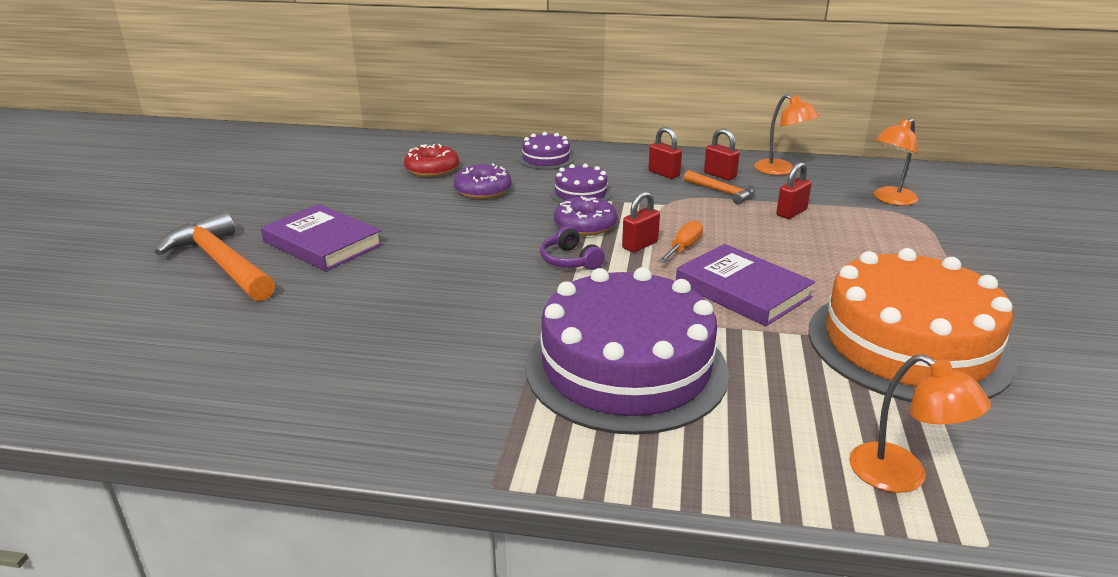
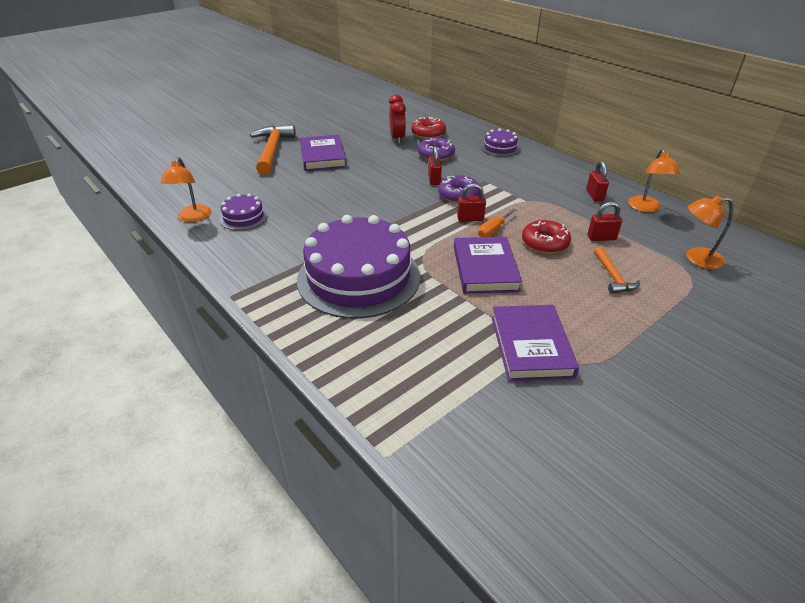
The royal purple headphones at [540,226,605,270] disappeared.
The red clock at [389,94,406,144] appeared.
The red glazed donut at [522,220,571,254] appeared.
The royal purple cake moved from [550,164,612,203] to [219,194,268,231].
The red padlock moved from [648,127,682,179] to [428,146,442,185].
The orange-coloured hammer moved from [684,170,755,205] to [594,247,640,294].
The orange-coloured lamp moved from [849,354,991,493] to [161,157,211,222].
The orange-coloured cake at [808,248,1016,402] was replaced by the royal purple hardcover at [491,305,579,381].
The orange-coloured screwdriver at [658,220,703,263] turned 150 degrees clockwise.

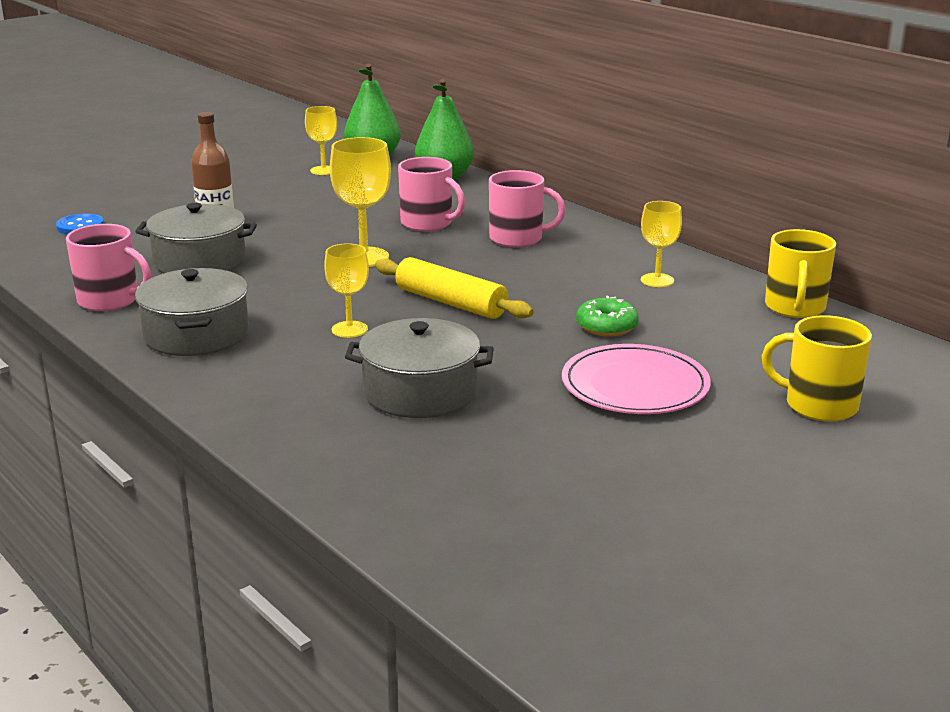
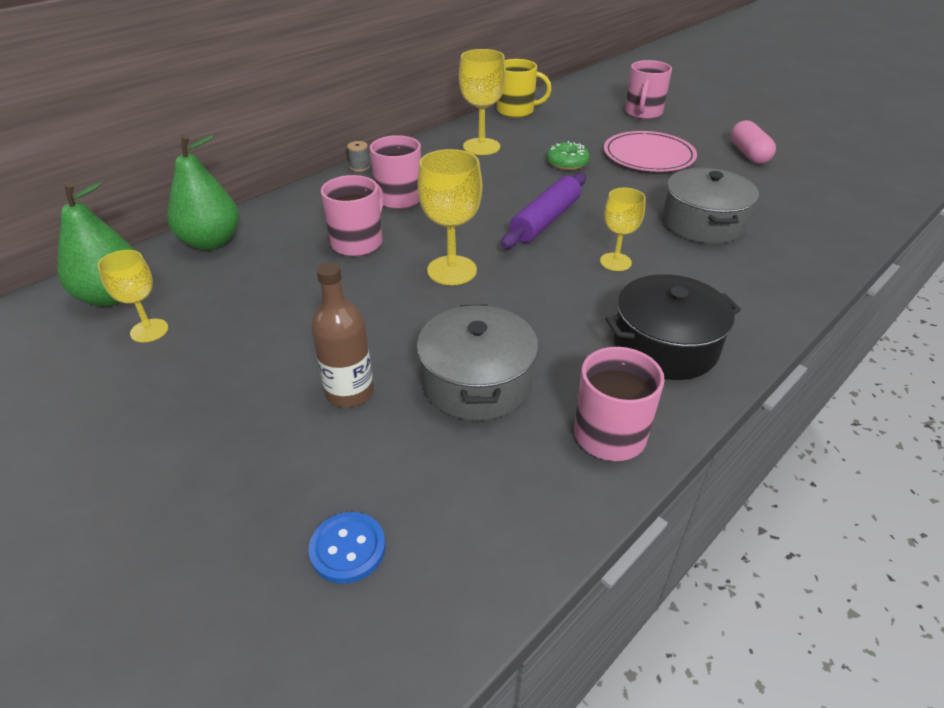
The grey bobbin at [347,141,370,172] appeared.
The rosy pill shape at [731,120,776,164] appeared.
The grey stockpot at [135,268,249,356] became the ebony stockpot at [605,274,741,380].
The bright yellow pastry roller at [375,257,534,319] became the royal purple pastry roller at [501,173,586,249].
The bright yellow mug at [762,315,872,422] became the rosy mug at [625,60,672,119].
The bright yellow goblet at [641,201,682,287] changed to 1.56 times the size.

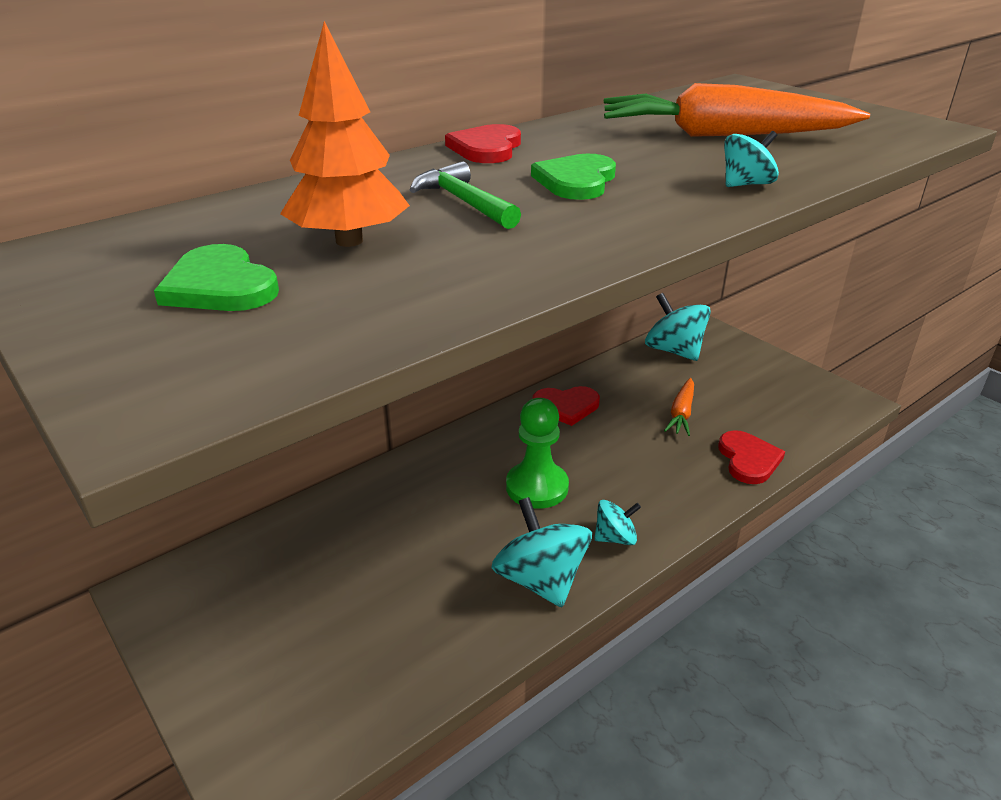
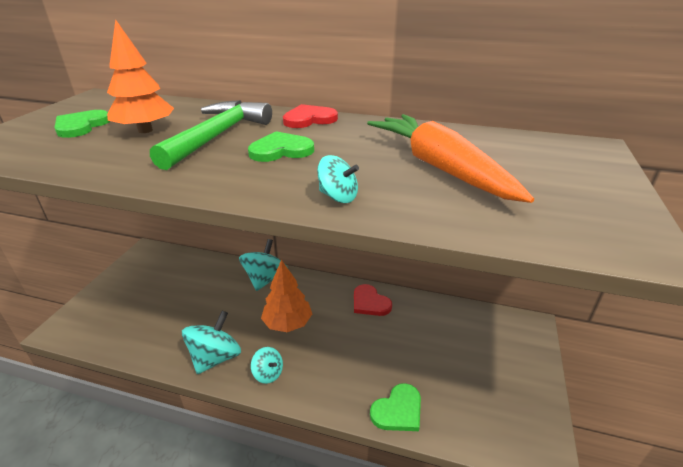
The orange-coloured toy carrot at [664,378,694,436] disappeared.
The aqua whirligig moved from [645,293,711,361] to [239,239,288,291].
The leaf-green pawn at [506,398,569,509] was replaced by the orange-coloured fir tree at [261,260,312,332].
The red heart at [718,430,785,484] became the leaf-green heart at [370,383,421,431].
The leaf-green hammer at [410,161,521,229] changed to 1.72 times the size.

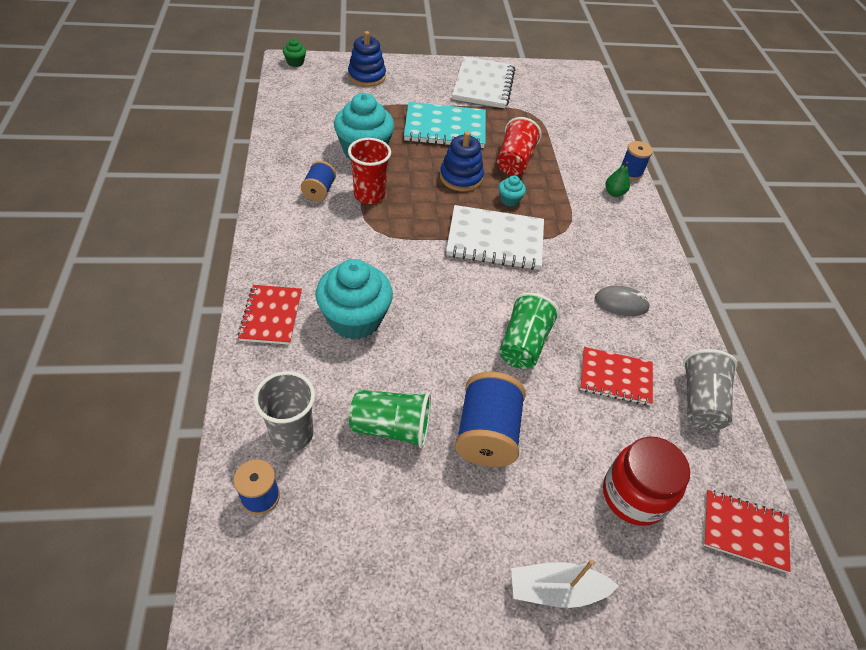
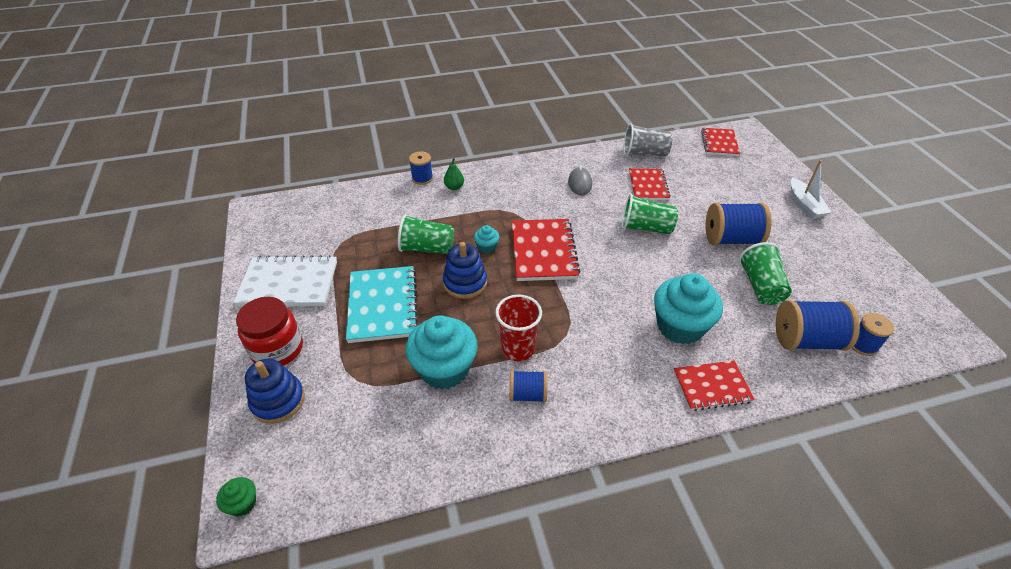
The red preserve jar moved from [603,437,690,526] to [236,297,303,366].
The grey cup at [254,371,315,452] was replaced by the cobalt bobbin at [776,300,860,351].
The snow-white notepad at [446,205,544,270] became the red notepad at [512,219,580,281].
The red cup at [497,117,542,175] became the leaf-green cup at [398,214,454,254].

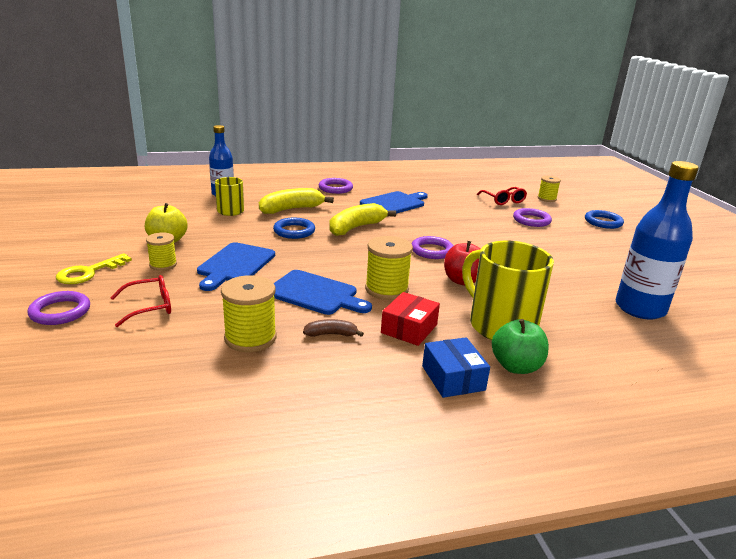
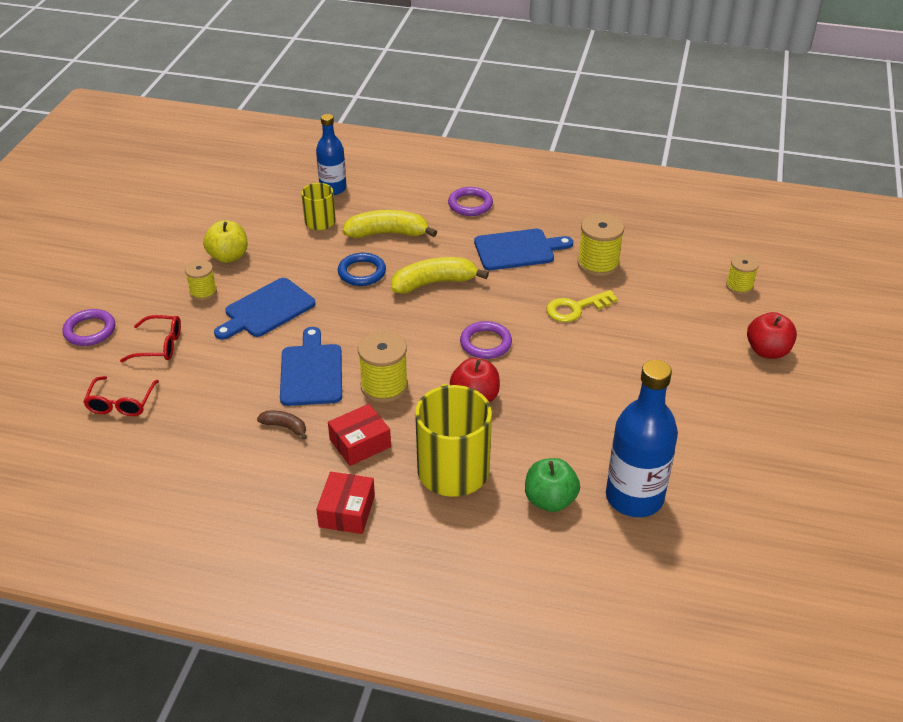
The royal purple ring at [513,208,552,227] disappeared.
The bright yellow key moved from [56,253,132,284] to [546,290,617,322].
The bright yellow bobbin moved from [221,275,277,352] to [577,213,624,277].
The red eyeglasses moved from [477,187,527,205] to [83,376,159,416].
The leaf-green apple moved from [492,319,549,374] to [525,458,580,512].
The cobalt ring at [585,210,624,229] was replaced by the red apple at [747,312,797,359].
The cobalt parcel at [422,337,490,398] became the red parcel at [316,472,375,534].
The cobalt cutting board at [274,270,372,315] turned 150 degrees counterclockwise.

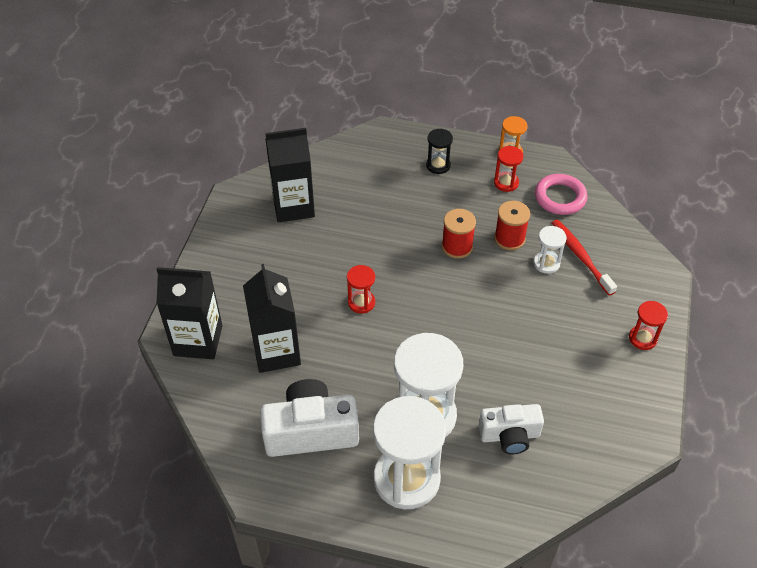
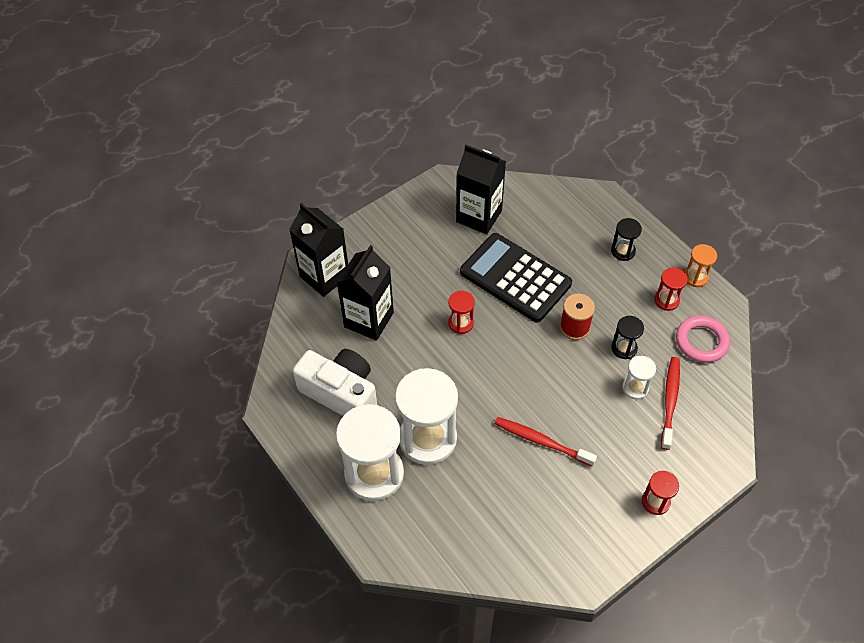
The snow-white camera at [479,404,544,454] disappeared.
The ebony calculator at [460,233,572,322] appeared.
The red dental brush at [494,417,597,467] appeared.
The red bobbin at [494,201,530,250] was replaced by the ebony sand timer at [611,316,644,359].

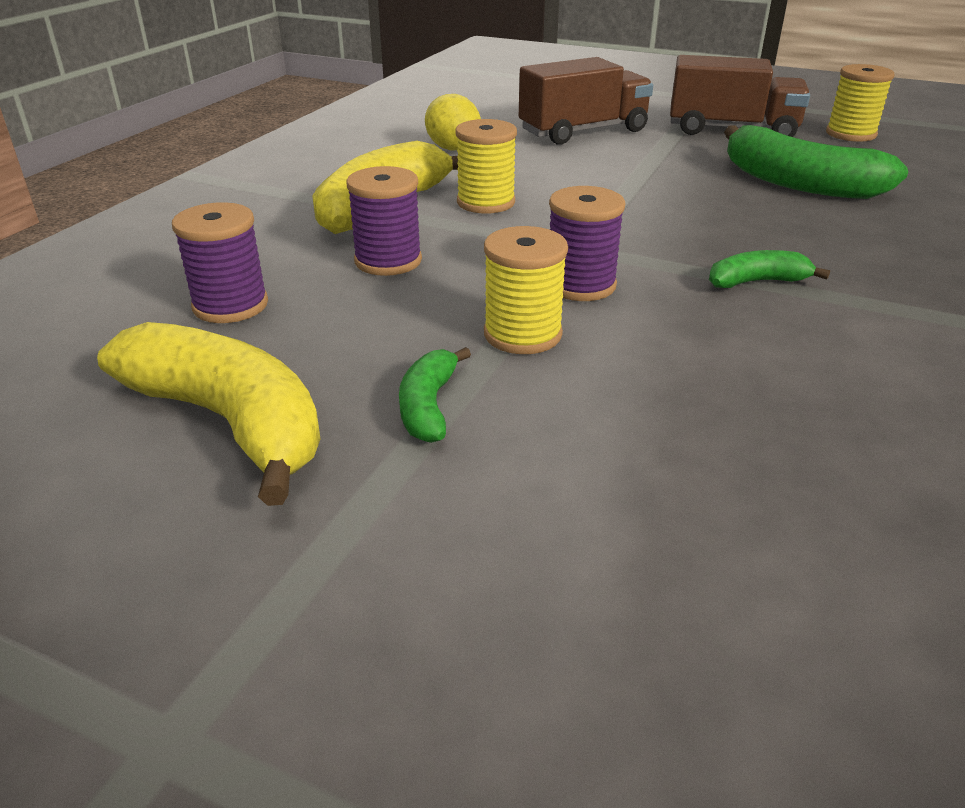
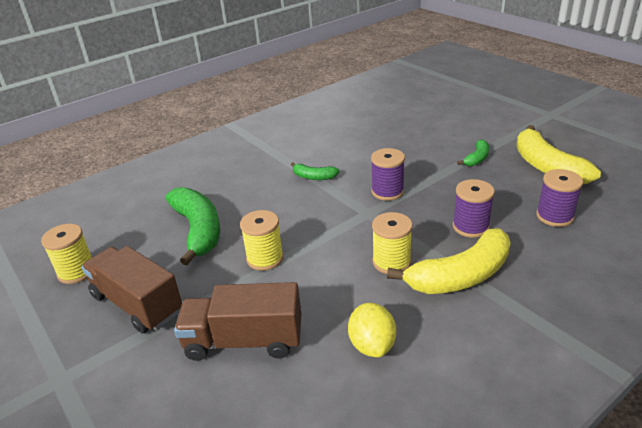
The bright yellow bobbin moved from [484,226,568,354] to [240,210,284,271].

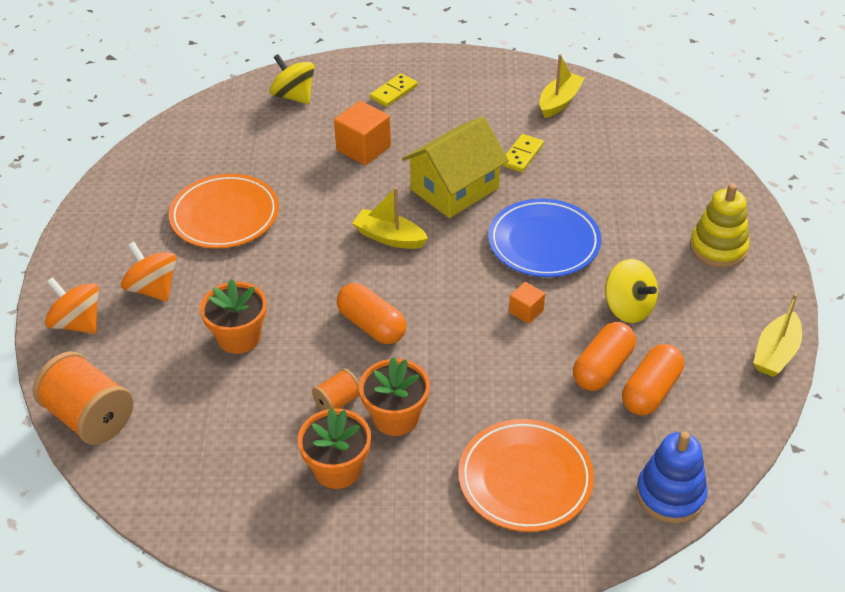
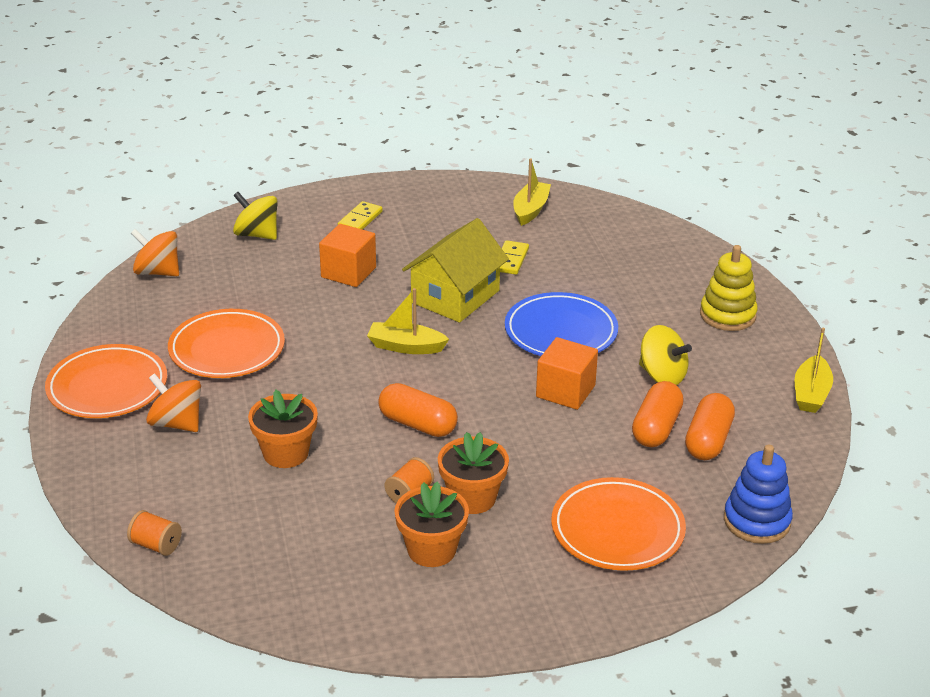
The orange-coloured plate at [45,344,167,418] appeared.
The orange-coloured whirligig moved from [45,277,99,334] to [131,229,179,276].
The orange-coloured bobbin at [33,351,133,445] changed to 0.51 times the size.
The orange-coloured cube at [509,282,545,324] changed to 1.80 times the size.

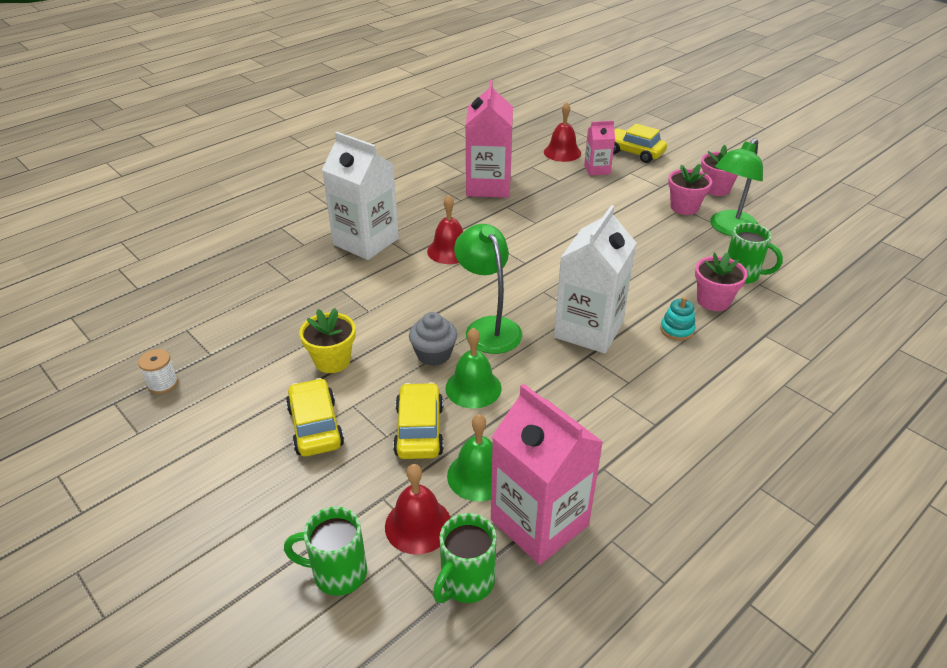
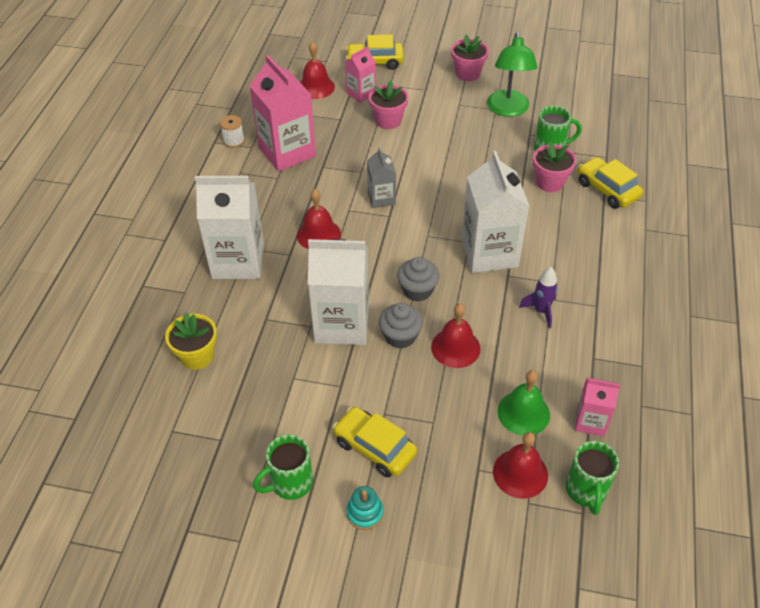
The snow-white milk carton at [308,239,369,345] appeared.
The grey milk carton at [367,147,396,208] appeared.
The royal purple toy rocket at [519,267,558,329] appeared.
The snow-white bobbin moved from [138,349,178,394] to [220,115,245,148].
The leaf-green mug moved from [284,506,367,596] to [253,434,313,500].
The bright yellow potted plant moved from [300,308,356,373] to [165,313,217,370].
The bright yellow car moved from [393,382,444,459] to [578,157,643,209].
The aqua stacking rings moved from [660,297,696,341] to [346,486,384,530].
The rosy potted plant moved from [668,164,712,215] to [369,80,408,129].
The leaf-green lamp at [454,224,522,354] was replaced by the grey cupcake at [397,257,440,301].
The leaf-green hand bell at [445,327,502,409] became the red hand bell at [431,304,481,368].
The rosy milk carton at [491,384,603,565] changed to 0.53 times the size.

